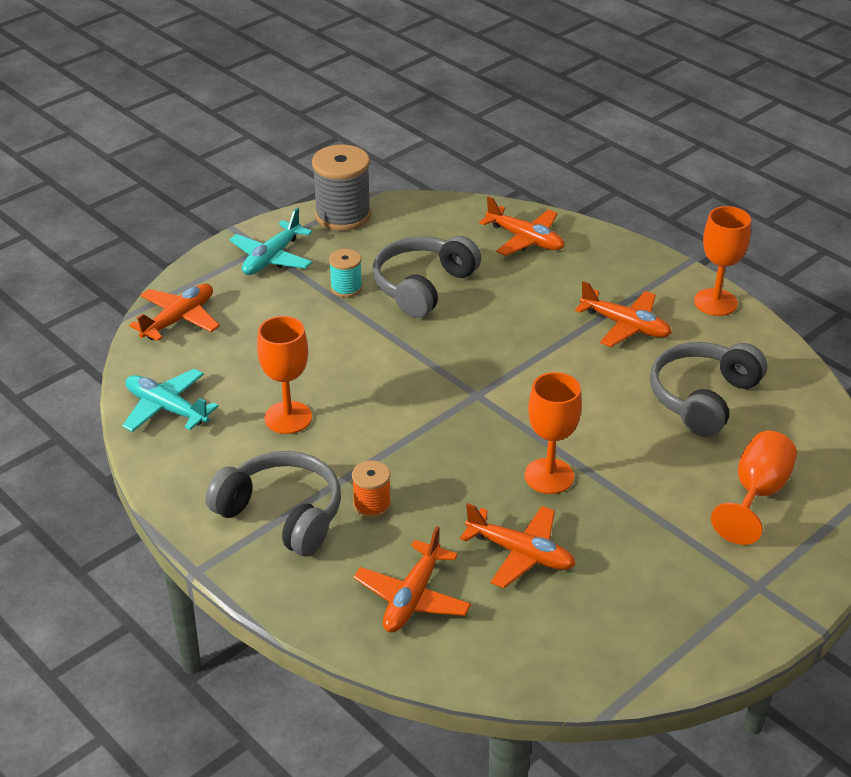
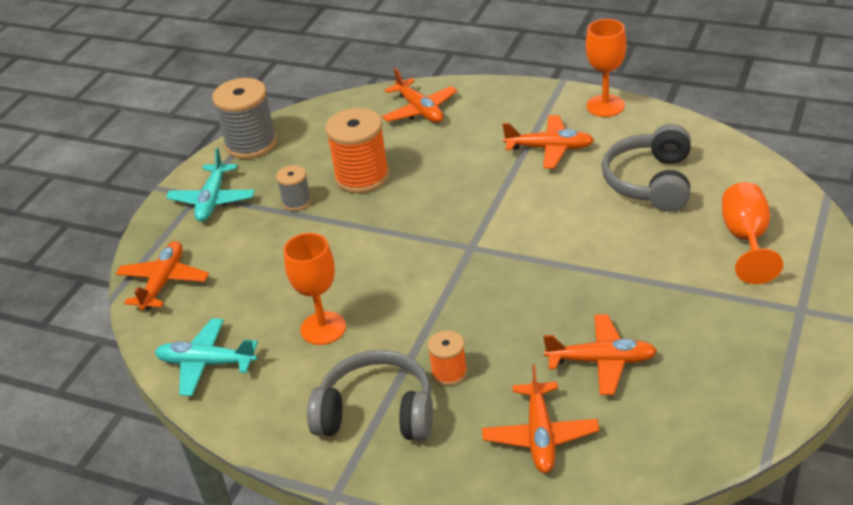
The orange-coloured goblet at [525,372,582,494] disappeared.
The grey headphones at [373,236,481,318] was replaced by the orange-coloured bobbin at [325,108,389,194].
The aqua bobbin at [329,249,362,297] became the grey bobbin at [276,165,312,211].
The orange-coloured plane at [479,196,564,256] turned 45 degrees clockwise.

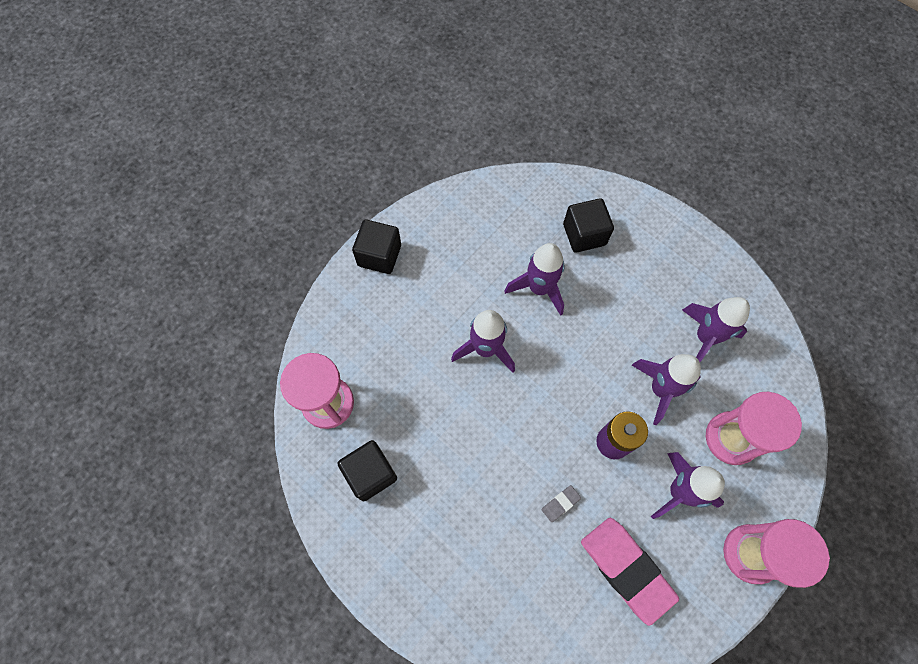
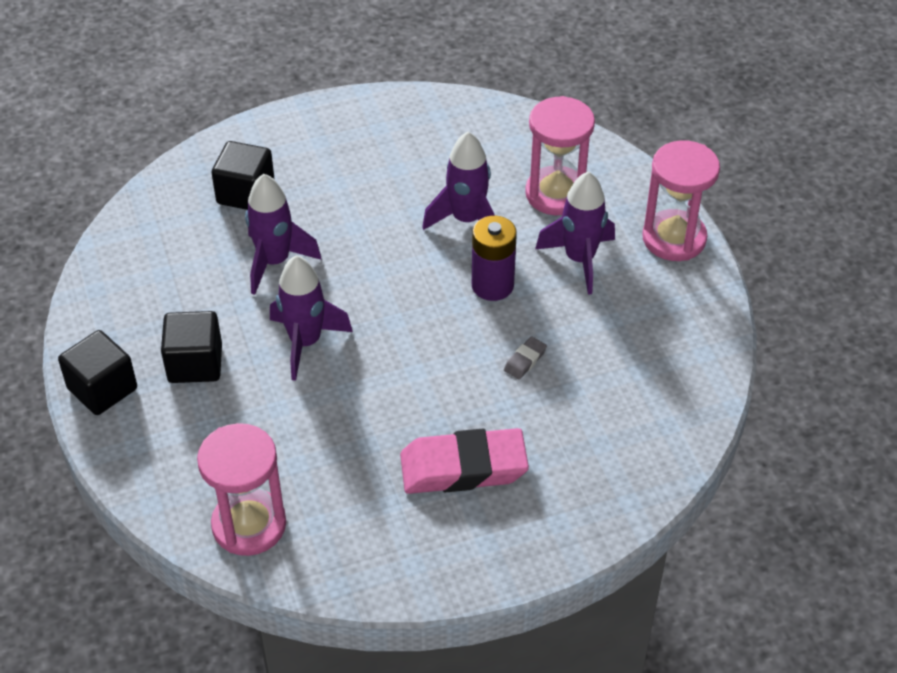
The royal purple toy rocket at [682,297,750,362] disappeared.
The ebony cube moved from [337,440,397,501] to [161,311,222,383].
The rosy pencil eraser moved from [581,518,679,626] to [400,428,529,494].
The grey pencil eraser at [542,485,581,522] turned 45 degrees clockwise.

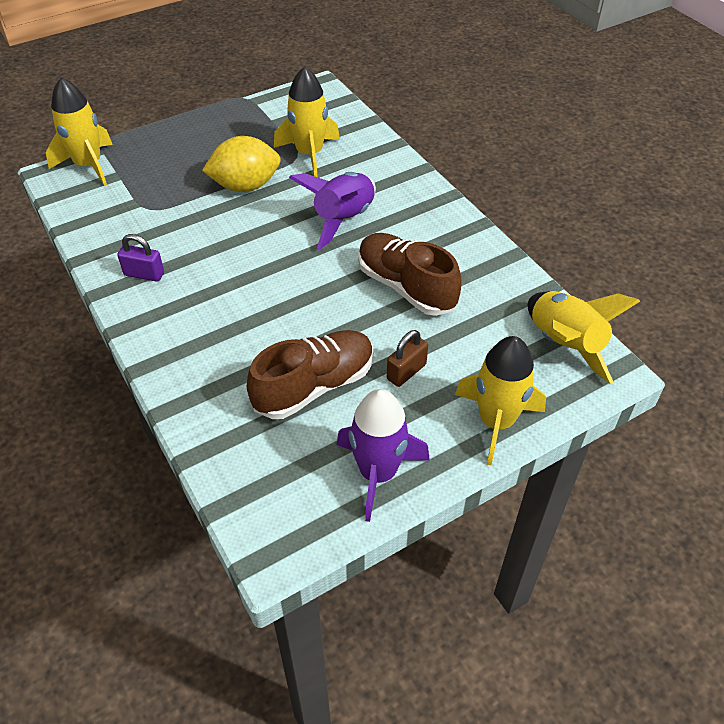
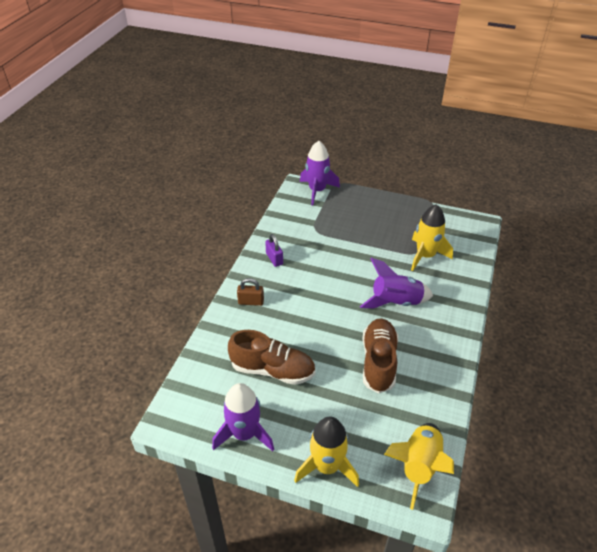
The bright yellow citrus fruit at [202,136,281,192] disappeared.
The russet padlock moved from [387,330,428,387] to [237,278,264,306].
The bright yellow toy rocket at [46,78,113,186] became the royal purple toy rocket at [300,141,340,205].

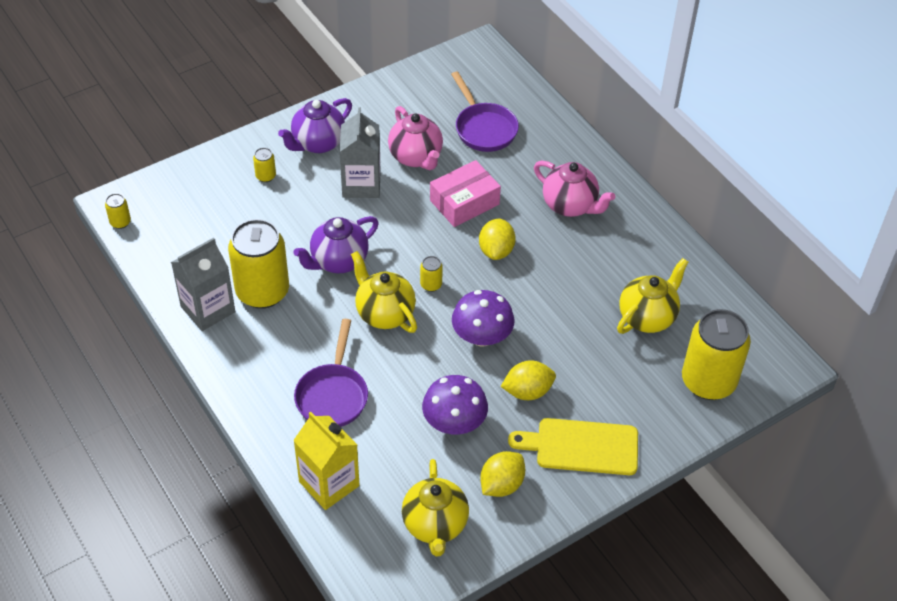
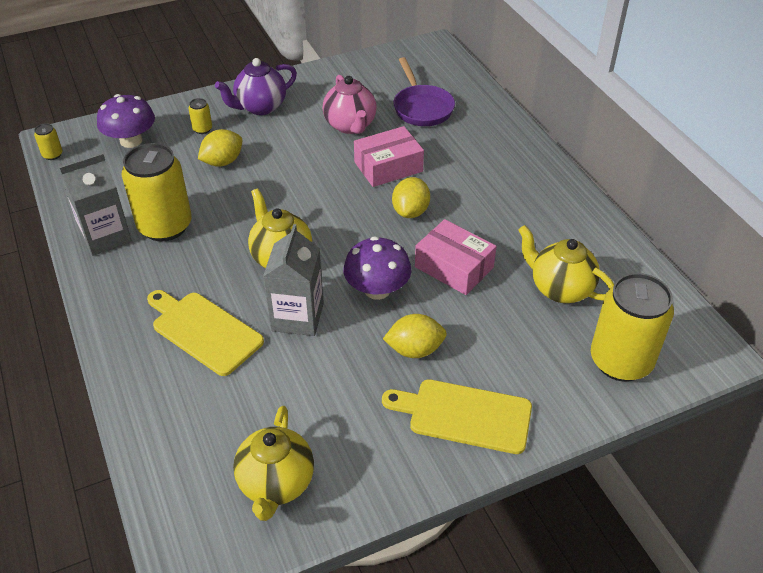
The royal purple teapot at [293,216,379,273] disappeared.
The bright yellow milk carton at [293,412,360,510] disappeared.
The bright yellow soda can at [420,256,443,292] disappeared.
The rosy teapot at [534,161,615,217] disappeared.
The rosy parcel at [415,219,497,295] appeared.
The grey milk carton moved from [339,108,381,198] to [263,224,324,336].
The royal purple fungus moved from [422,375,488,435] to [97,94,155,148].
The bright yellow citrus fruit moved from [480,451,525,497] to [198,129,242,167].
The royal purple pan at [294,319,368,427] was replaced by the bright yellow cutting board at [147,290,264,376].
The bright yellow teapot at [617,258,688,334] turned 105 degrees counterclockwise.

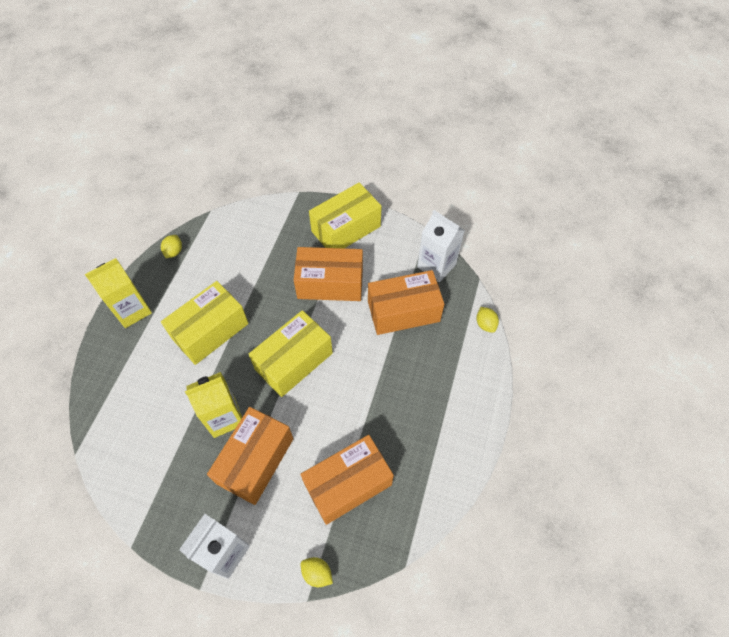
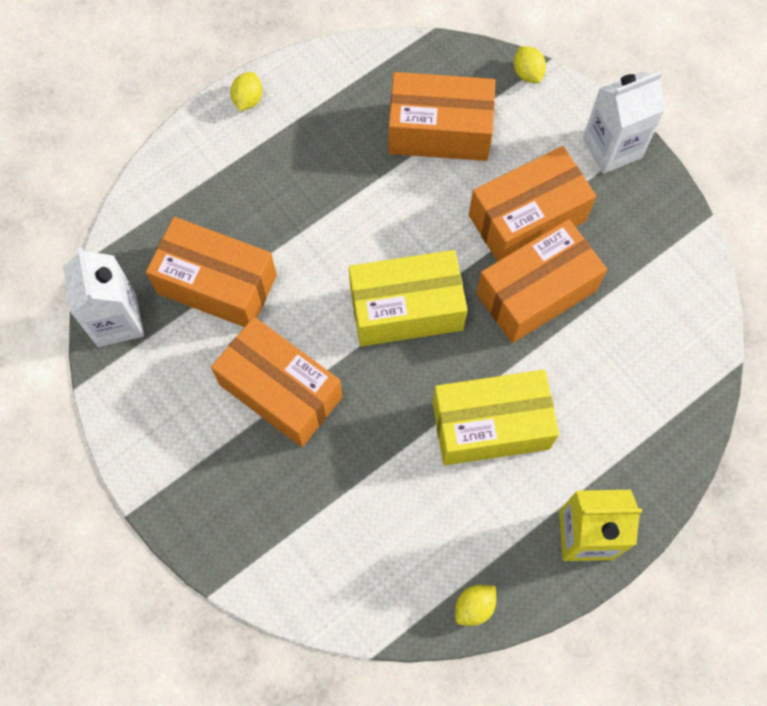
The bright yellow parcel at [309,183,382,248] disappeared.
The bright yellow citrus fruit moved from [476,307,499,333] to [230,72,263,111].
The bright yellow milk carton at [185,372,242,438] was replaced by the orange-coloured parcel at [476,219,607,343].

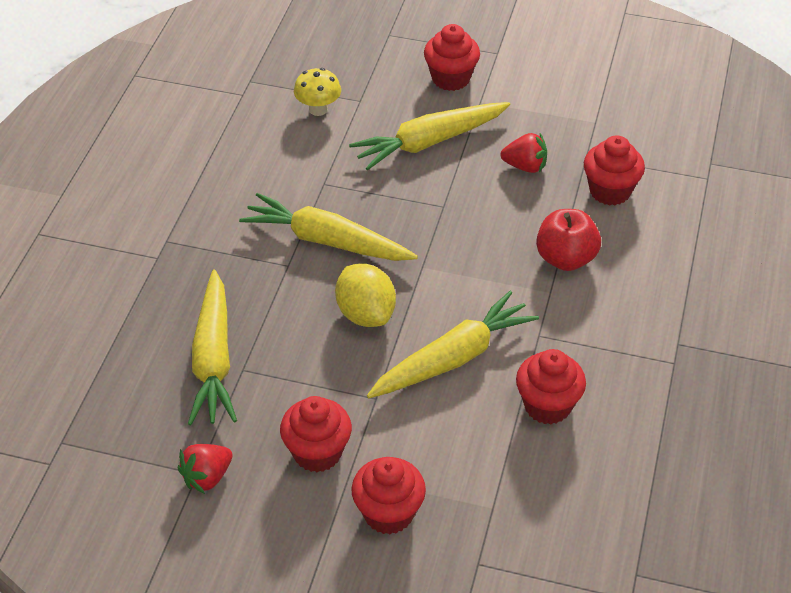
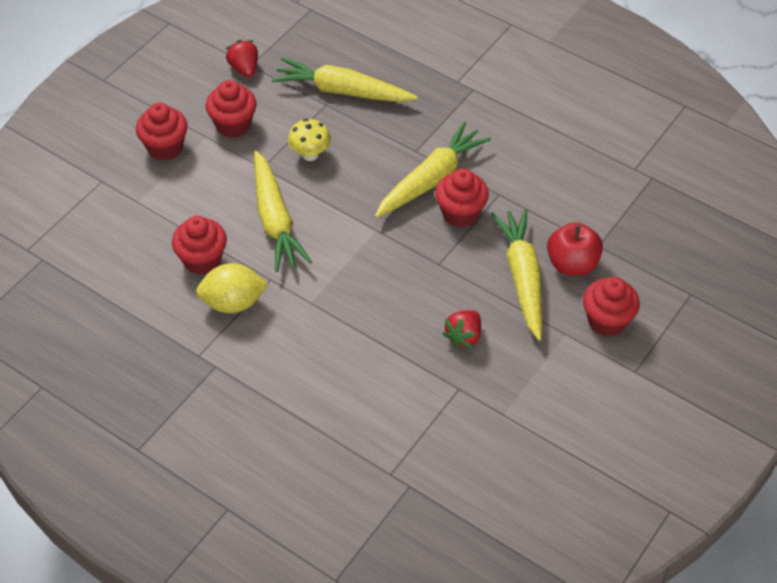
The bright yellow fungus moved from [294,68,341,116] to [288,119,331,161].
The bright yellow citrus fruit moved from [335,263,396,327] to [196,263,268,313].
The red apple moved from [536,209,601,271] to [547,222,603,276].
The red cupcake moved from [584,135,645,205] to [435,169,489,227].

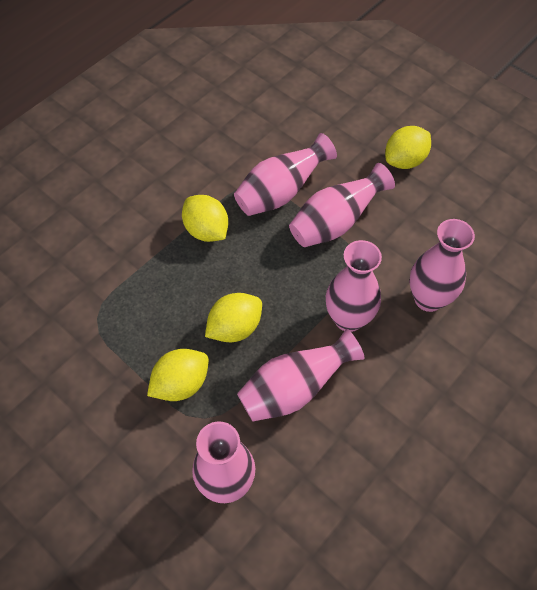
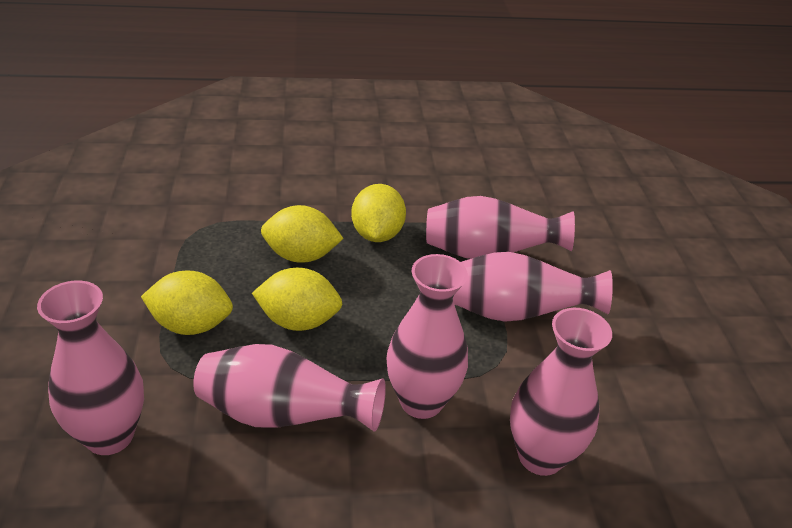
The bright yellow citrus fruit moved from [385,126,431,169] to [261,205,344,263].

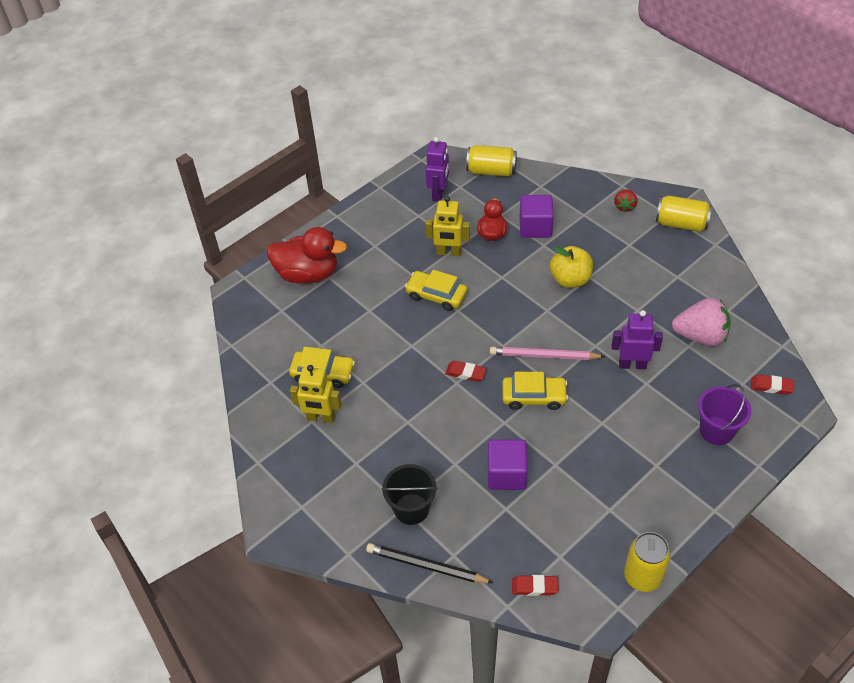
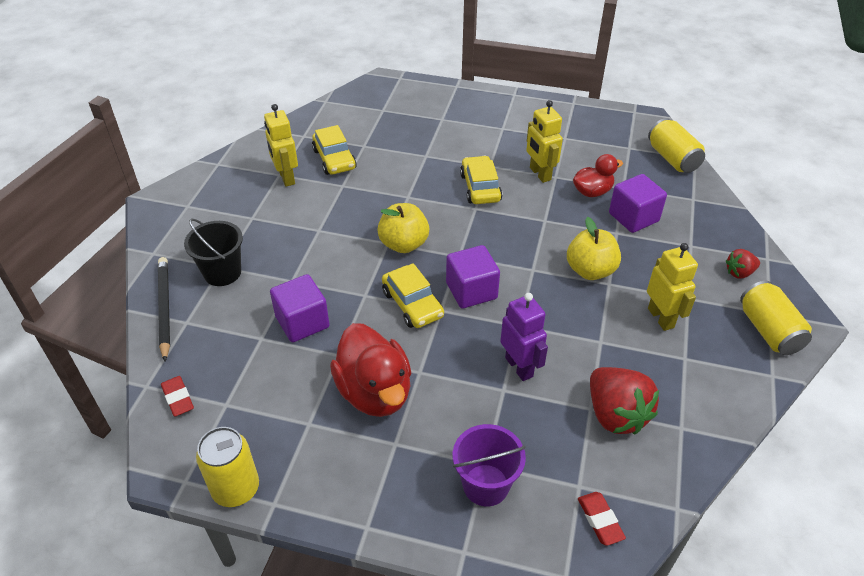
The royal purple robot at [426,137,449,202] disappeared.
The bright yellow robot at [647,243,698,331] appeared.
The red rubber duck moved from [267,227,347,284] to [330,323,411,417].
The red pencil eraser at [445,361,487,382] was replaced by the bright yellow apple at [377,203,429,253].
The rosy lead pencil at [490,347,606,360] was replaced by the royal purple cube at [446,245,500,308].
The rosy strawberry at [672,298,731,346] became the red strawberry at [590,367,659,434].

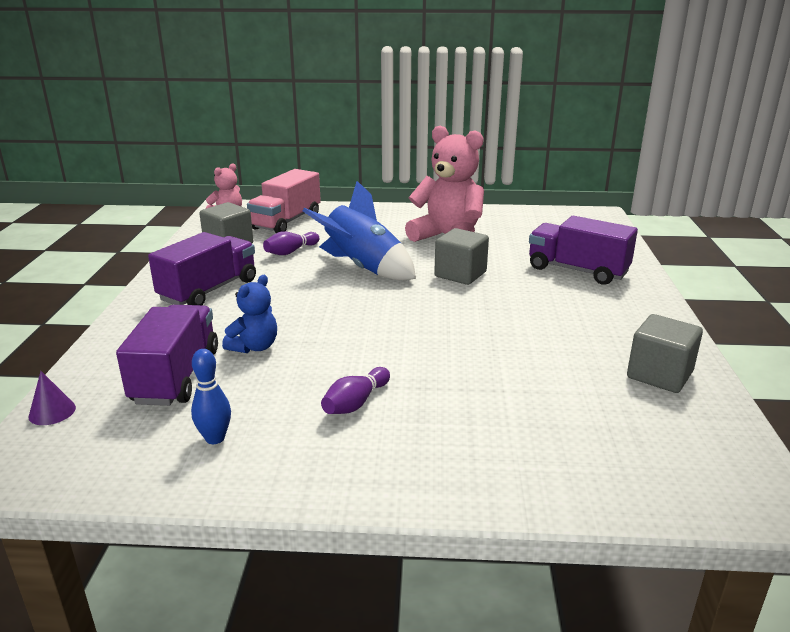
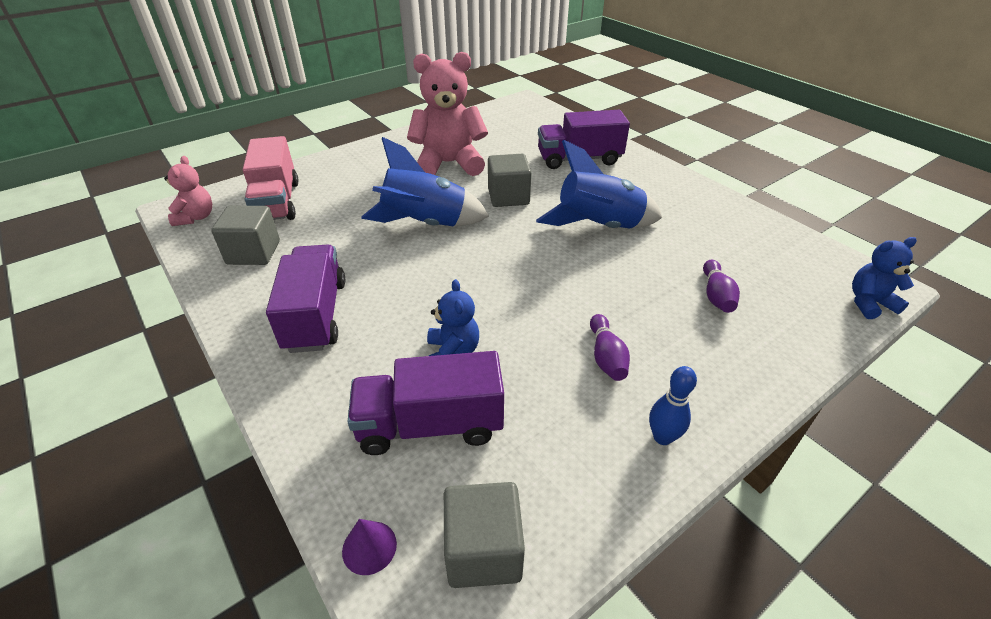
The cobalt toy rocket at [536,140,662,228] appeared.
The cobalt teddy at [852,237,917,319] appeared.
The cobalt bowling pin moved from [191,349,231,444] to [649,366,697,445].
The royal purple bowling pin moved from [263,231,319,255] to [703,260,740,313].
The grey cube moved from [627,314,703,393] to [444,482,525,588].
The royal purple toy truck at [116,305,218,406] turned 60 degrees counterclockwise.

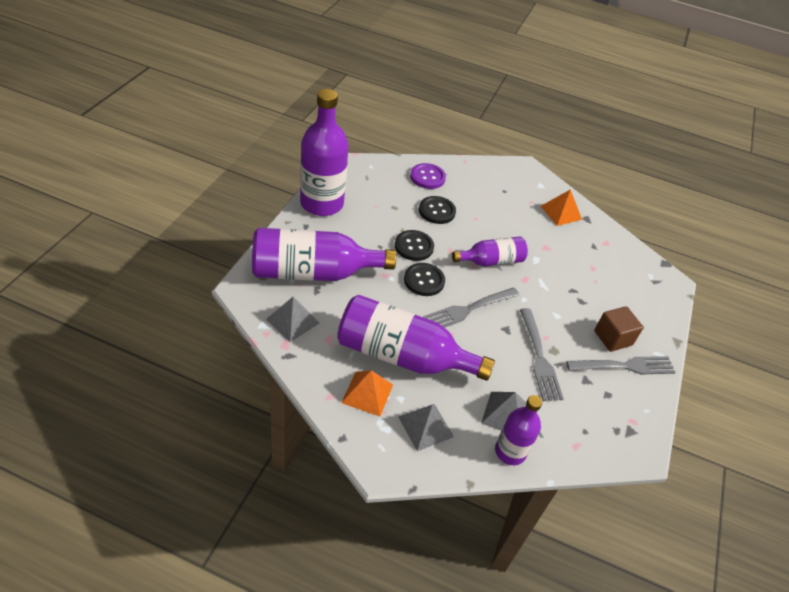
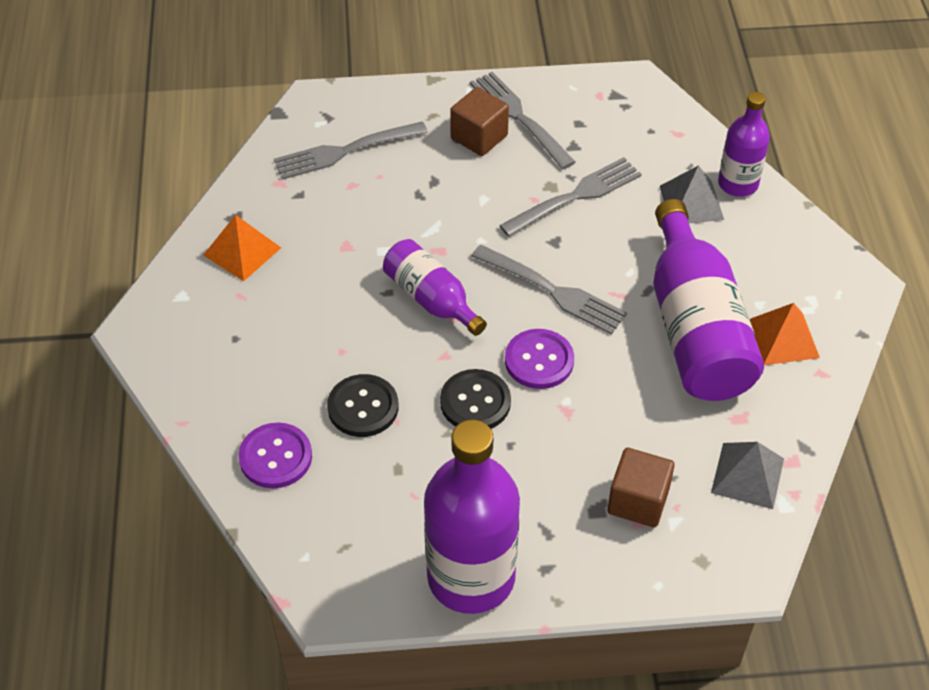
The grey pyramid at [399,404,454,451] disappeared.
The grey dinner fork at [274,121,428,180] appeared.
The royal purple bottle at [252,228,396,281] was replaced by the russet cube at [608,448,675,527].
The ebony button at [404,263,445,296] became the royal purple button at [505,329,574,389].

